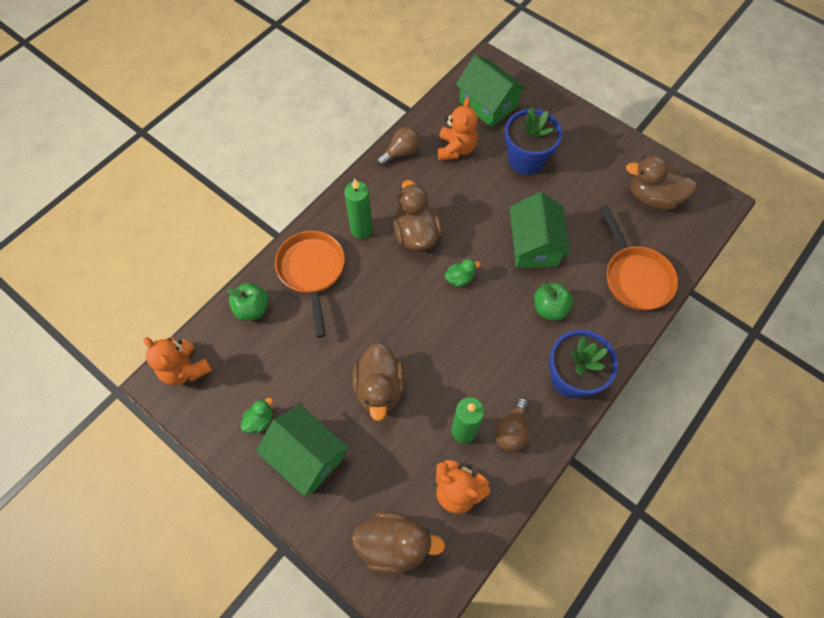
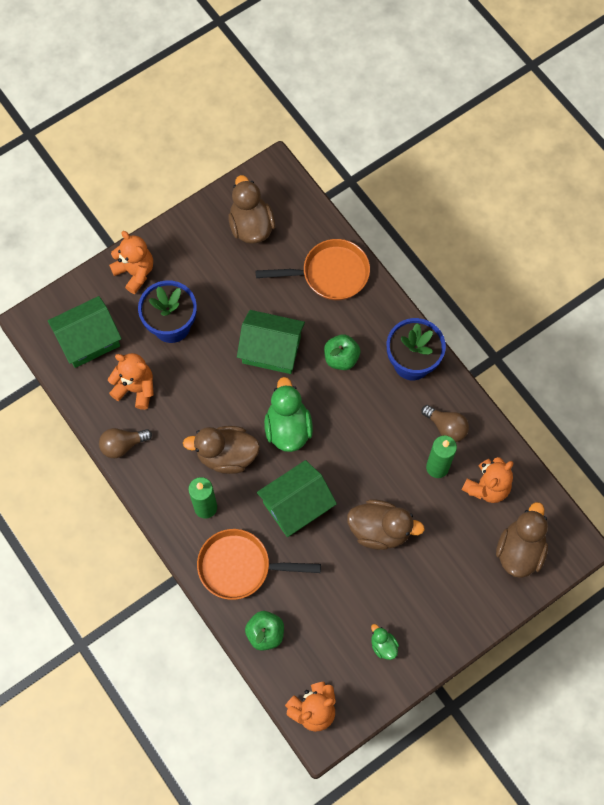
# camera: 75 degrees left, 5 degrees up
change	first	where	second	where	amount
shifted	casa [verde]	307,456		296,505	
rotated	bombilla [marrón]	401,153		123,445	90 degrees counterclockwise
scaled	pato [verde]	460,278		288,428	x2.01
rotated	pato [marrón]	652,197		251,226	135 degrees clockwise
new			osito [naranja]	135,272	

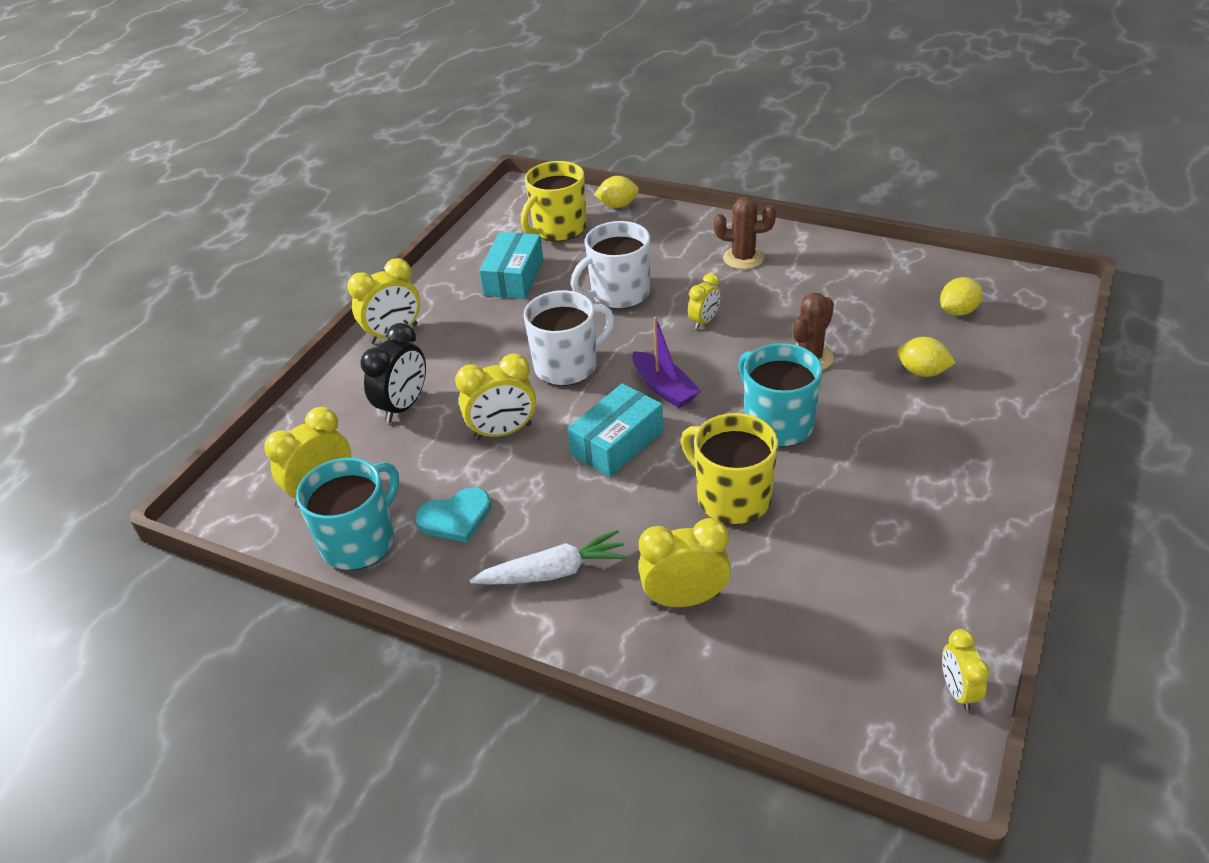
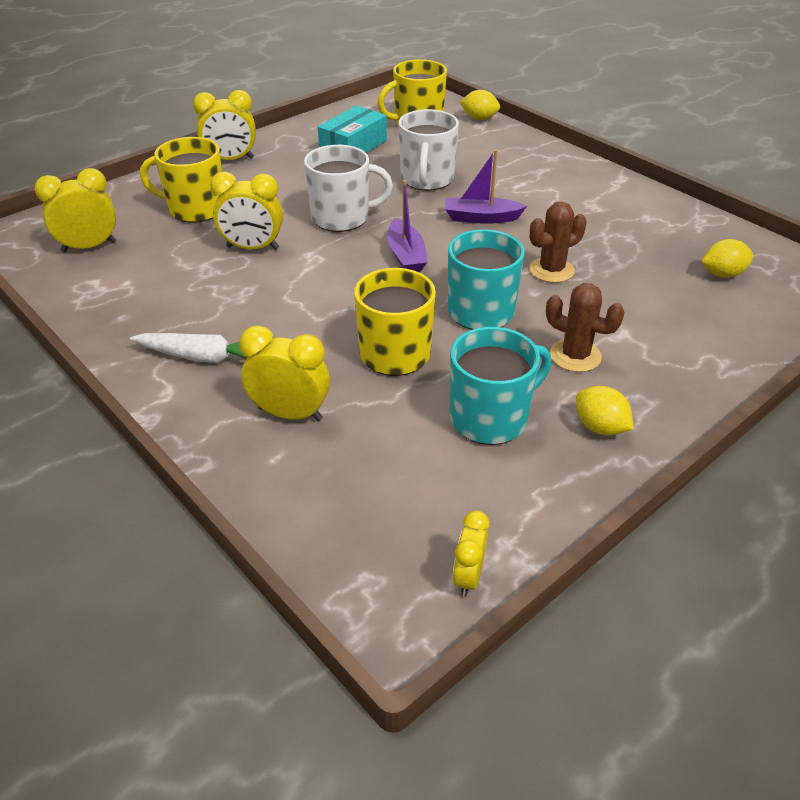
# camera: 20 degrees right, 0 degrees up
change	first	where	second	where	amount
shifted	taza [turquesa]	360,541		490,418	
swapped	despertador [negro]	404,406	taza [amarillo]	195,209	
gone	corazón [turquesa]	455,517			
gone	caja [turquesa]	617,443			
rotated	taza [blanco]	619,294		427,179	75 degrees counterclockwise
swapped	despertador [amarillo]	704,321	barco [morado]	481,218	
shifted	cactus [marrón]	743,258		575,356	
shifted	limón [amarillo]	922,372		600,427	

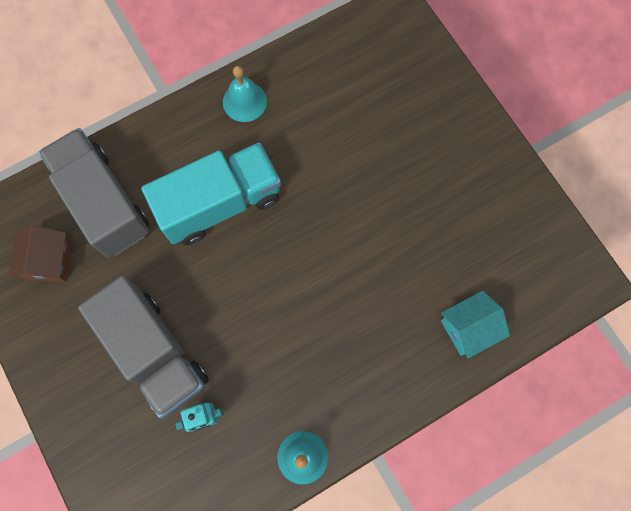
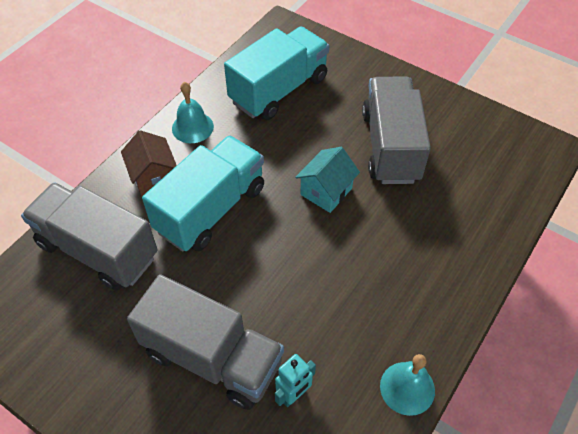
# camera: 25 degrees left, 20 degrees down
change	first	where	second	where	amount
shifted	casa [marrón]	49,261		154,177	
shifted	casa [turquesa]	468,328		326,191	
new			camión [turquesa]	279,90	
new			camión [gris]	390,146	

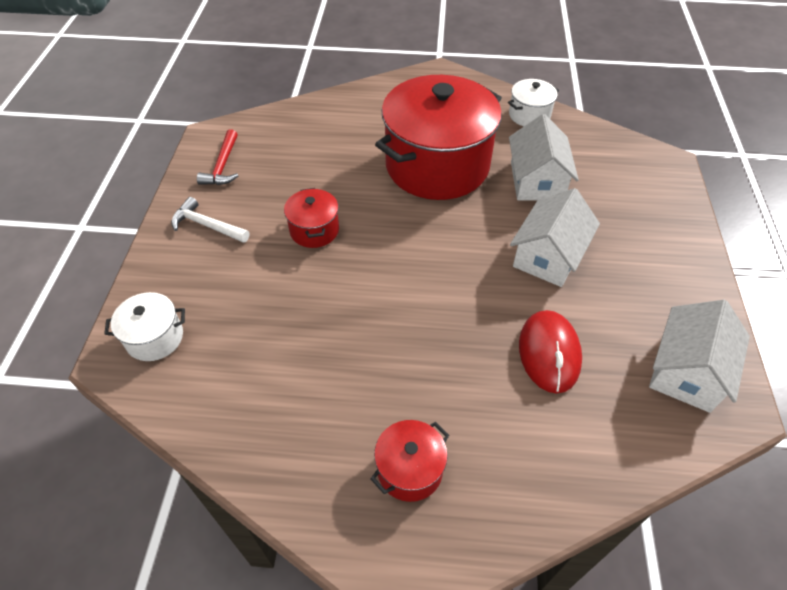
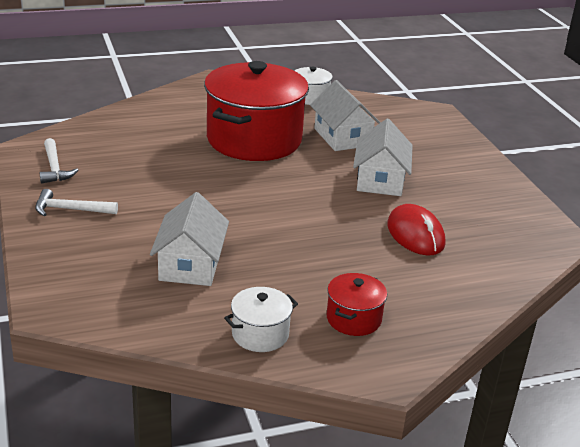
# camera: 25 degrees left, 20 degrees down
change	first	where	second	where	amount
shifted	olla [blanco]	155,338		260,334	
repainted	martillo [rojo]	223,166	martillo [blanco]	54,168	
gone	olla [rojo]	314,230			
shifted	casa [blanco]	686,371		190,264	

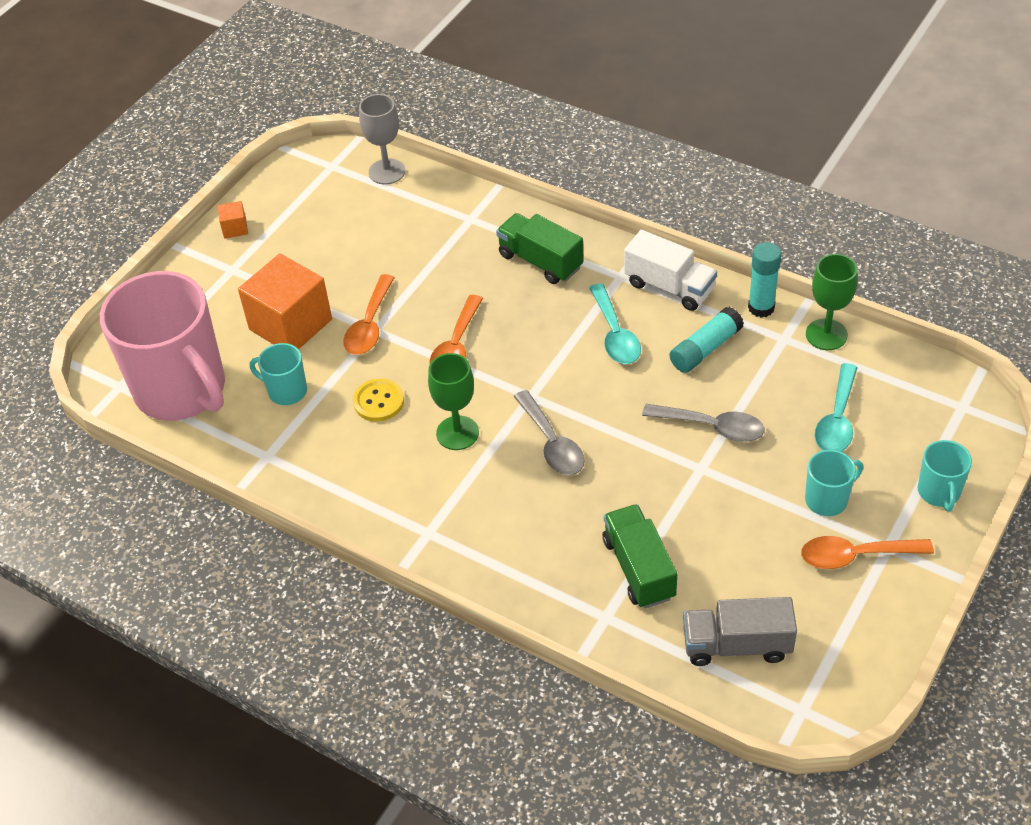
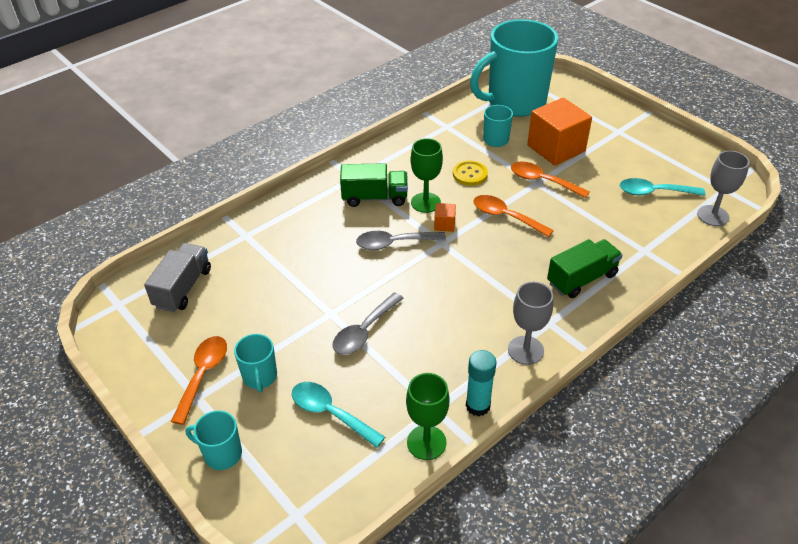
# camera: 105 degrees right, 5 degrees down
change	first	where	second	where	amount
repainted	taza [rosa]	182,390	taza [turquesa]	514,102	
shifted	cubo [naranja]	235,228		444,224	
shifted	cuchara [turquesa]	615,334		654,192	
shifted	camión [verde]	639,568		374,198	
swapped	camión [blanco]	669,287	copa [gris]	525,350	
gone	barra de pegamento [turquesa]	705,349			

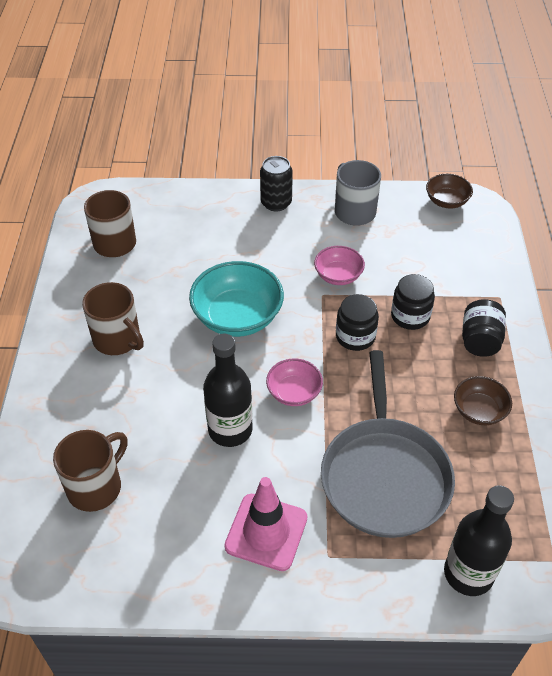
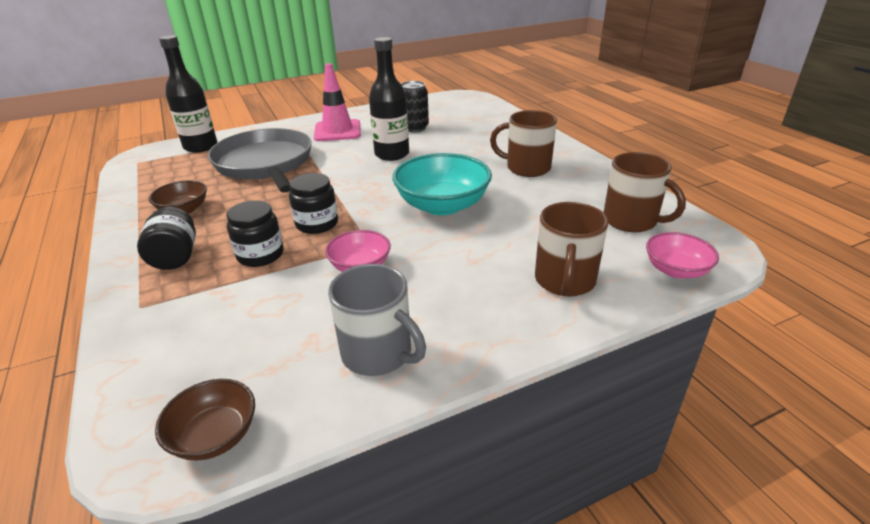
# camera: 155 degrees right, 15 degrees down
change	first	where	second	where	amount
shifted	taza [marrón]	96,486		564,281	
shifted	lata [negro]	276,203		415,128	
shifted	cuenco [rosa]	294,392		676,270	

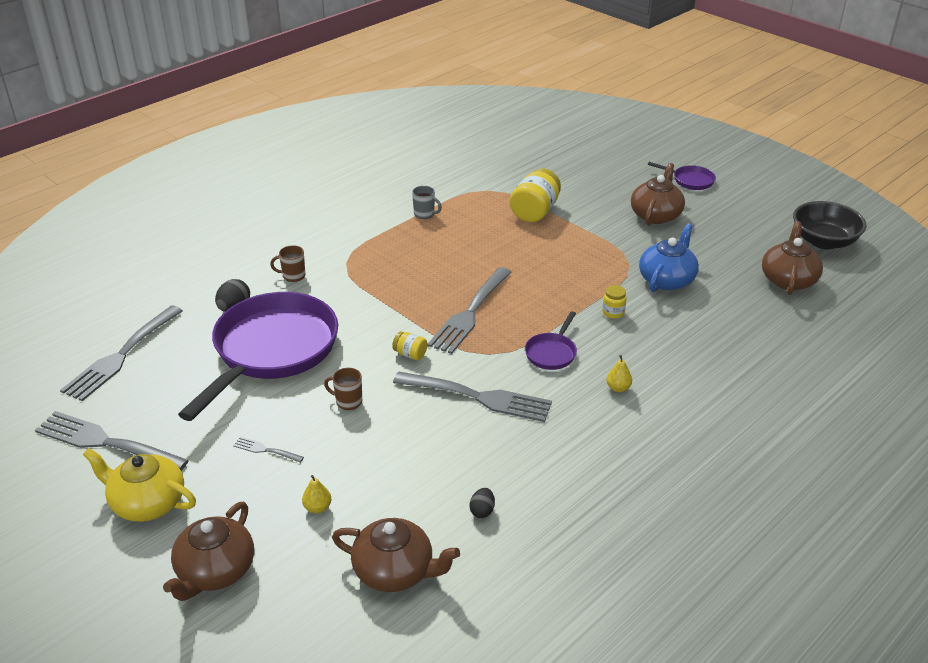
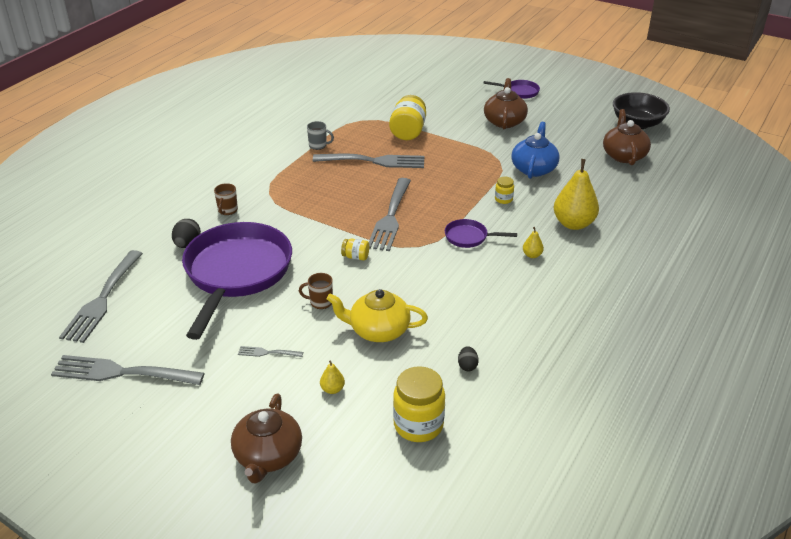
# camera: 15 degrees left, 0 degrees up
change	first	where	second	where	amount
shifted	tetera [amarillo]	147,502		378,330	
rotated	taza [marrón]	293,276		227,210	60 degrees counterclockwise
swapped	tetera [marrón]	395,571	tarro [amarillo]	418,425	
shifted	tenedor [gris]	478,397		374,161	
rotated	sartén [morado]	551,353		469,237	90 degrees clockwise
new			pera [amarillo]	573,224	

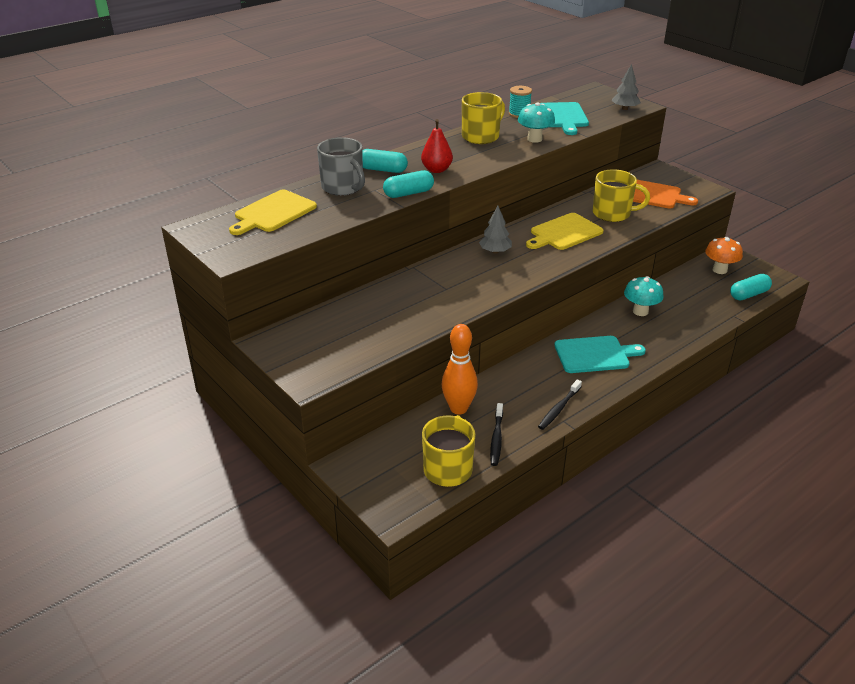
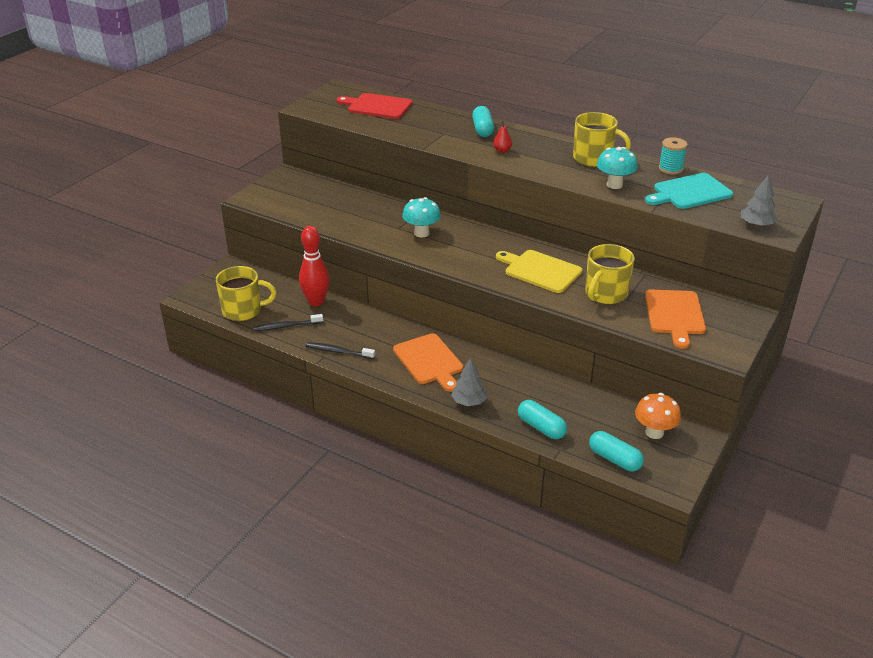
# camera: 70 degrees right, 0 degrees up
change	first	where	second	where	amount
repainted	tabla de cortar [amarillo]	273,213	tabla de cortar [rojo]	377,106	
gone	taza [gris]	343,187			
shifted	cápsula [turquesa]	408,193		541,427	
scaled	pera [rojo]	436,170		502,151	x0.63
repainted	bolo [naranja]	458,408	bolo [rojo]	316,302	
shifted	árbol [gris]	495,251		469,402	
repainted	tabla de cortar [turquesa]	594,354	tabla de cortar [naranja]	429,361	
rotated	taza [amarillo]	612,214		605,294	45 degrees clockwise
shifted	seta [turquesa]	640,311		421,233	

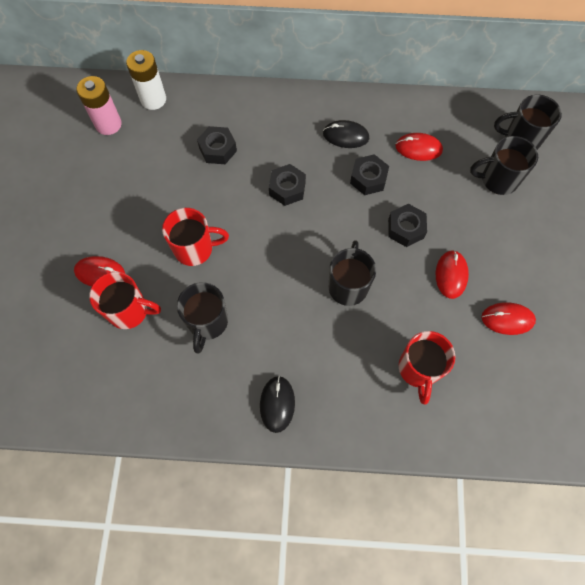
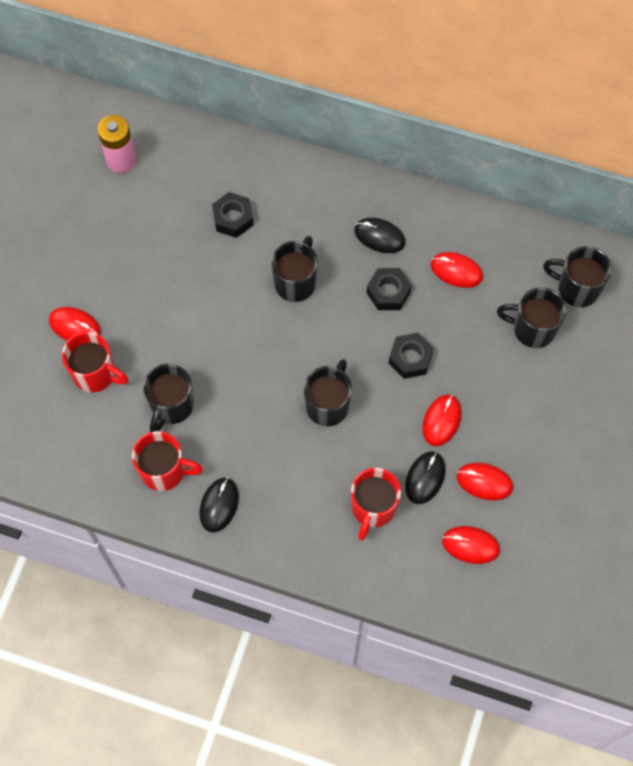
# camera: 15 degrees right, 0 degrees up
change	first	where	second	where	amount
gone	pila [blanco]	153,99			
shifted	taza [rojo]	195,249		164,471	
swapped	tuerca [negro]	287,188	taza [negro]	296,282	
new			ratón [negro]	425,478	
new			ratón [rojo]	470,545	

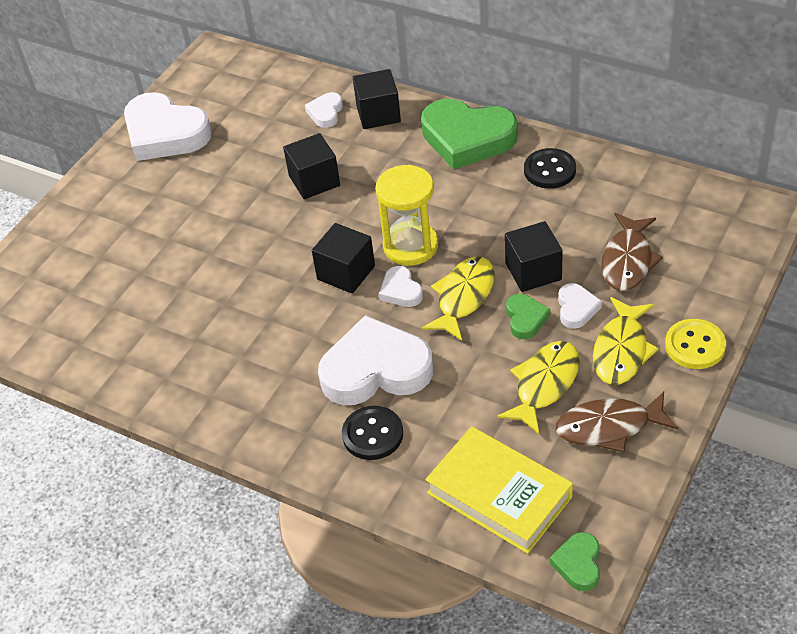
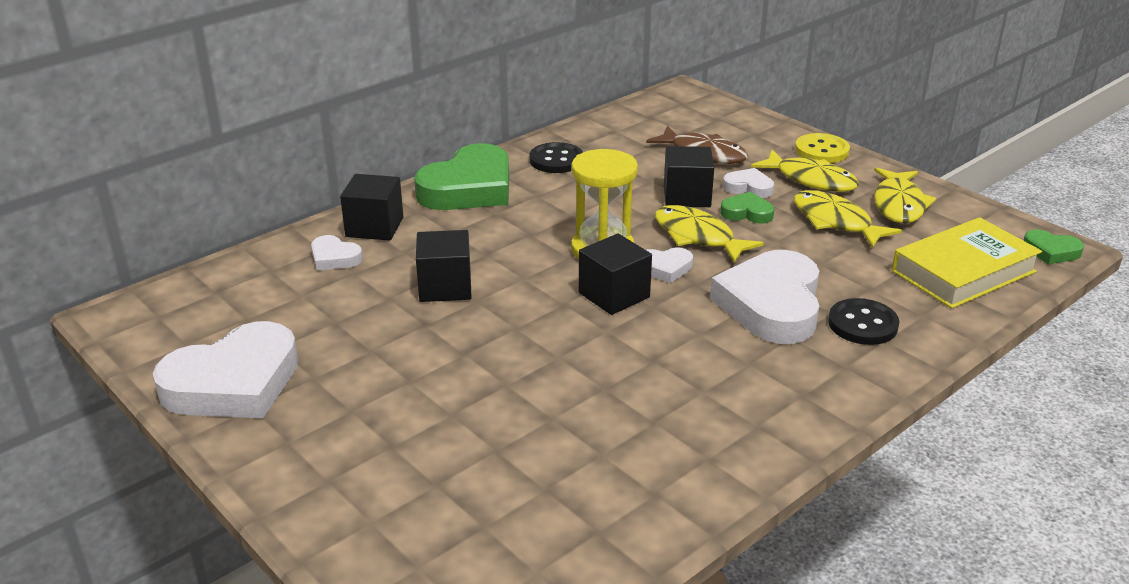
# camera: 75 degrees left, 15 degrees down
change	first	where	second	where	amount
repainted	pez [marrón]	609,427	pez [amarillo]	899,204	

